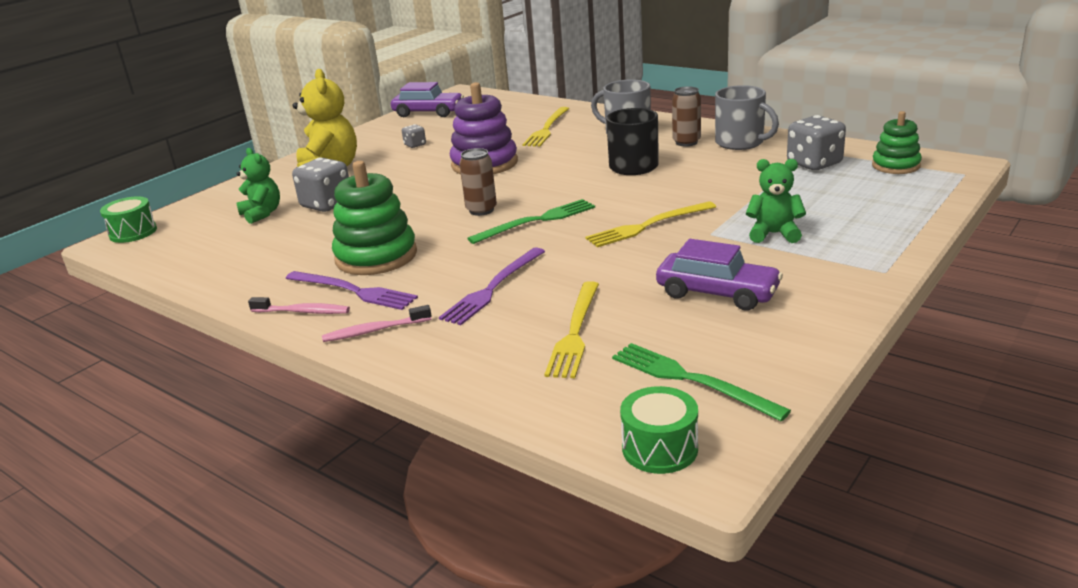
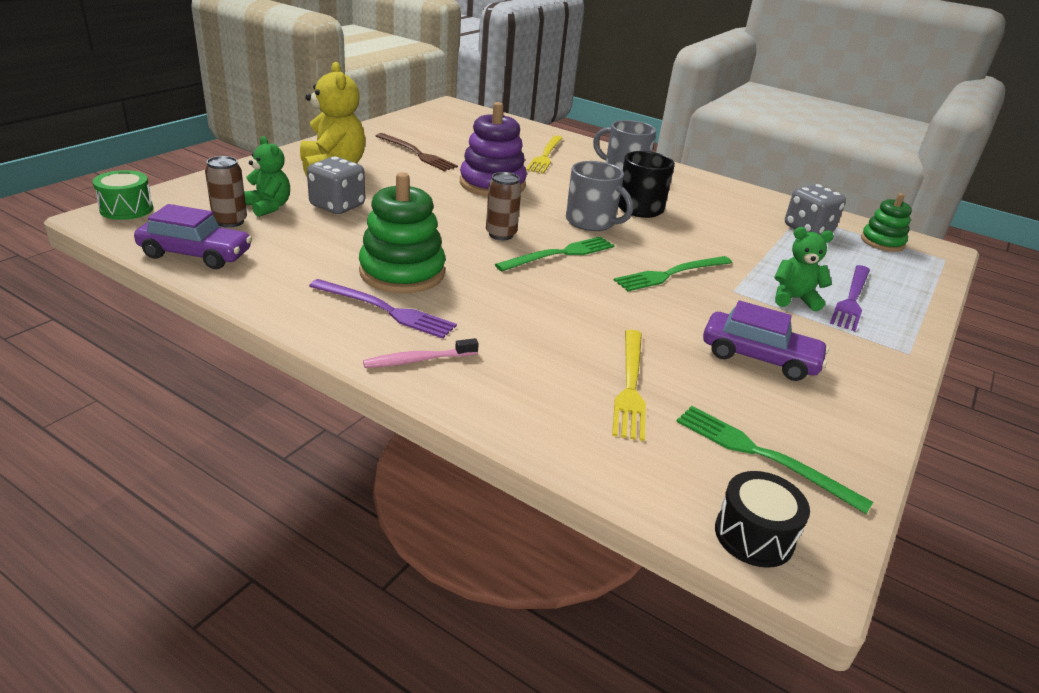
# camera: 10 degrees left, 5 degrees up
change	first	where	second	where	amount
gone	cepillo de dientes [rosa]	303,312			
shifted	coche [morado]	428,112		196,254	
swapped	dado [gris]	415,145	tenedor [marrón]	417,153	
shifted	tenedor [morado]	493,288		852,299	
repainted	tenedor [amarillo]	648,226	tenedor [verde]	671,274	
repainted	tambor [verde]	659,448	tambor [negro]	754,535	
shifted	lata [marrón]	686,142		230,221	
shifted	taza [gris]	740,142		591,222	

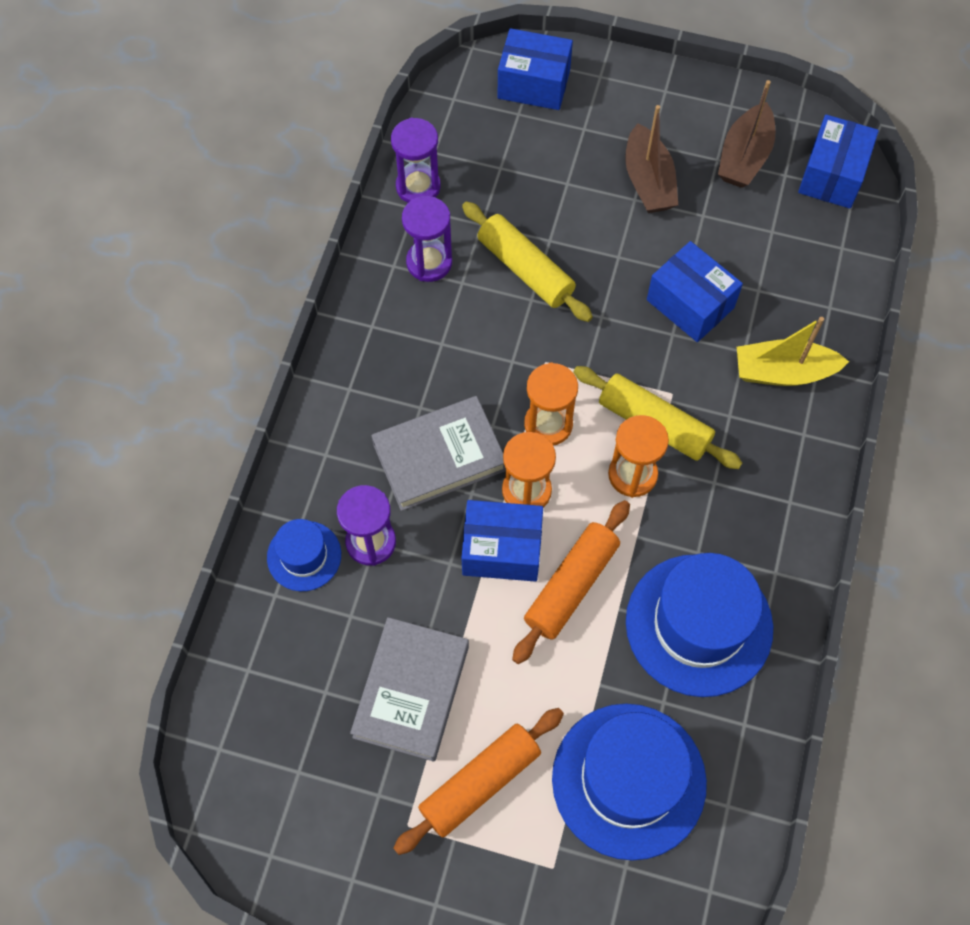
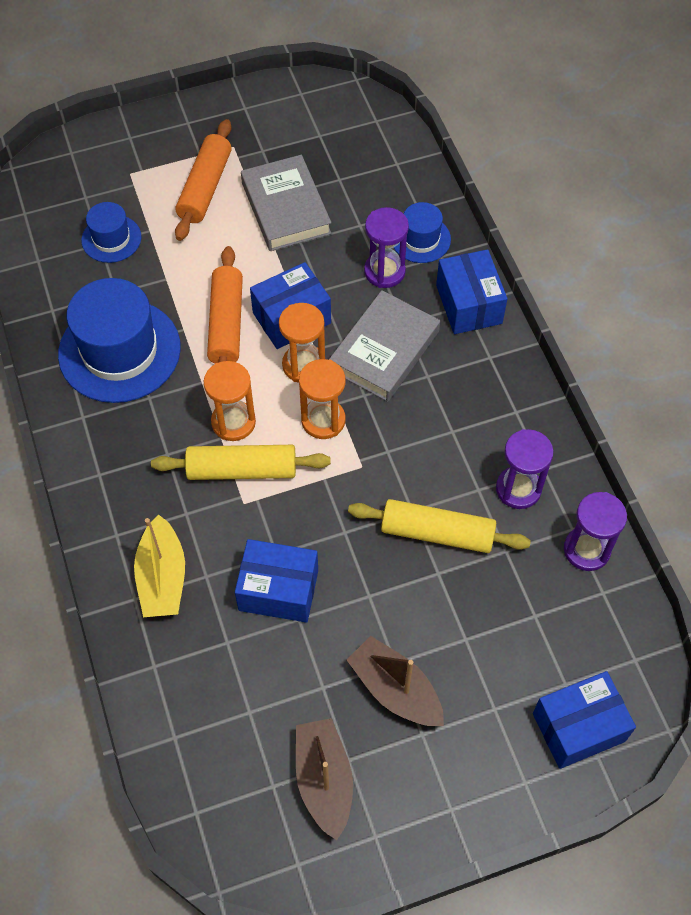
# camera: 145 degrees right, 5 degrees down
change	first	where	second	where	amount
scaled	sombrero [azul]	628,780		111,239	x0.52
rotated	barco [amarillo]	783,372		162,577	120 degrees clockwise
shifted	caja [azul]	832,175		468,304	

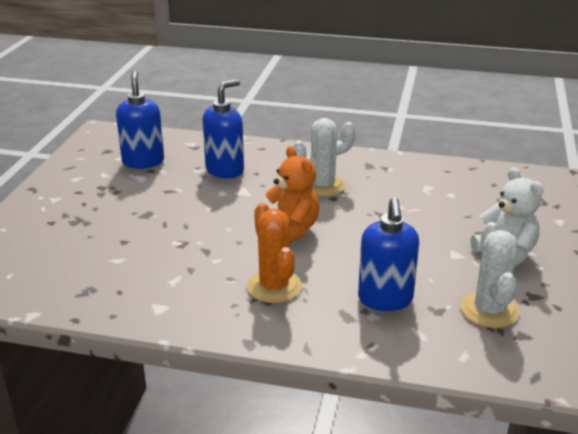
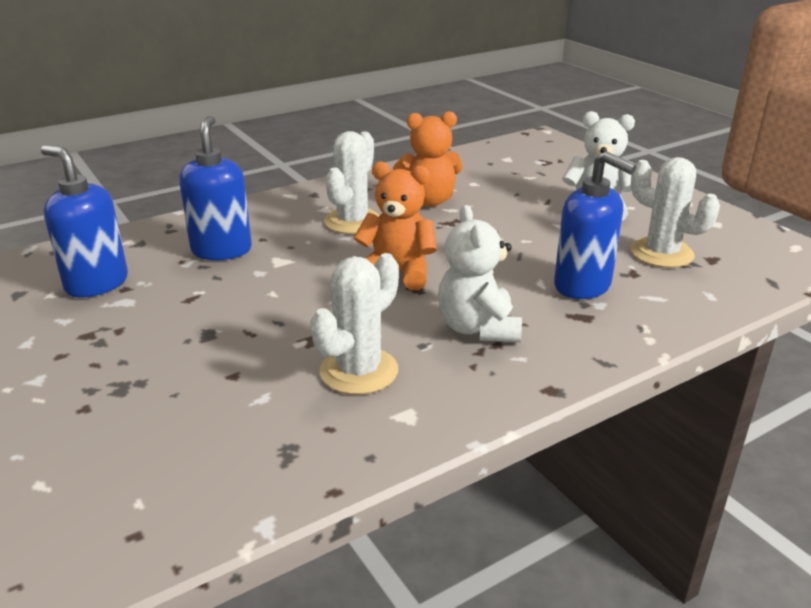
# camera: 45 degrees left, 0 degrees up
change	first	where	second	where	amount
swapped	cactus [naranja]	274,287	osito [blanco]	478,328	
new			cactus [blanco]	359,371	
new			osito [naranja]	428,201	

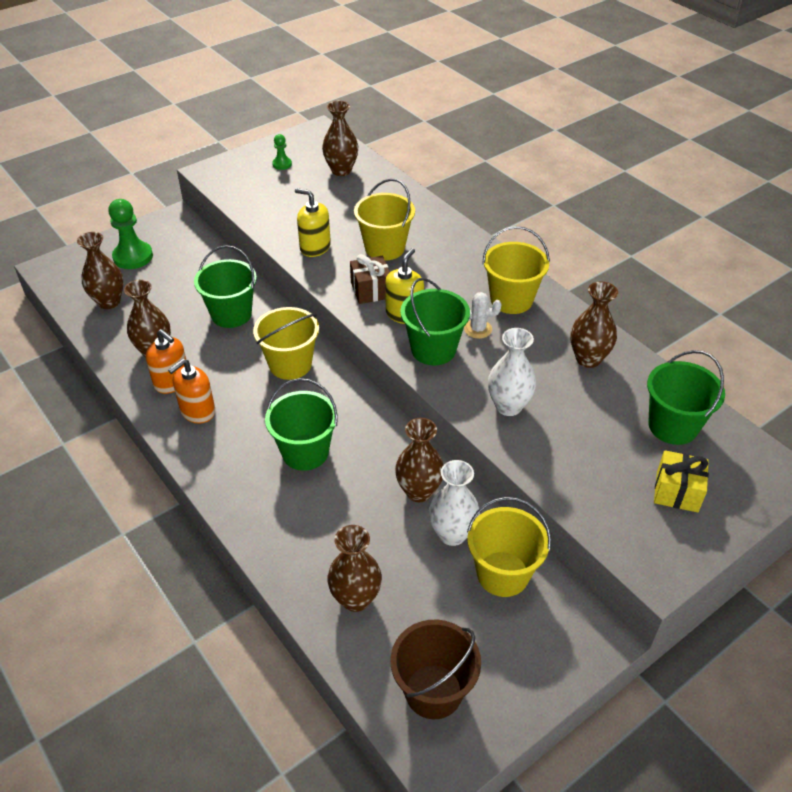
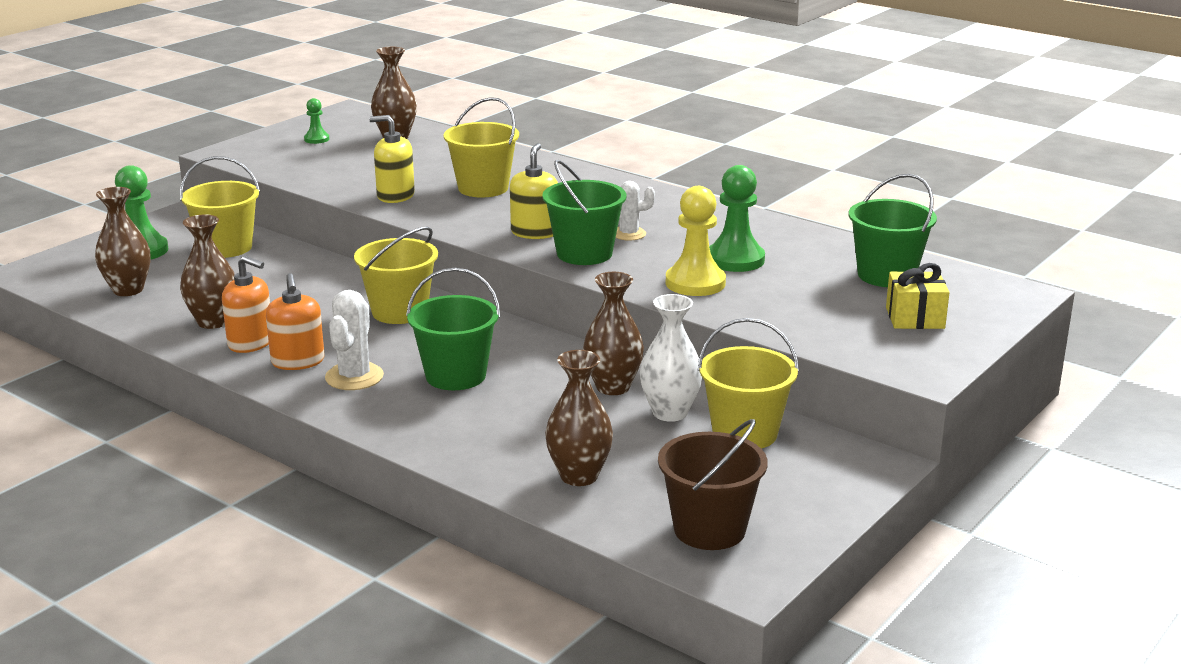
# camera: 15 degrees left, 20 degrees down
change	first	where	second	where	amount
rotated	dispensador de jabón [naranja]	197,411		298,361	45 degrees counterclockwise
gone	balde [verde]	231,314			
gone	regalo [marrón]	371,290			
shifted	balde [amarillo]	511,300		226,247	
swapped	florero [blanco]	508,406	peón [amarillo]	695,283	
gone	florero [marrón]	588,359			
new			cactus [blanco]	354,377	
new			peón [verde]	735,259	

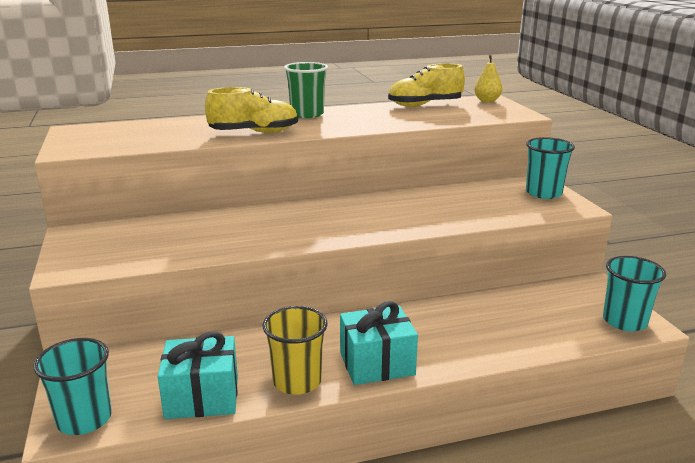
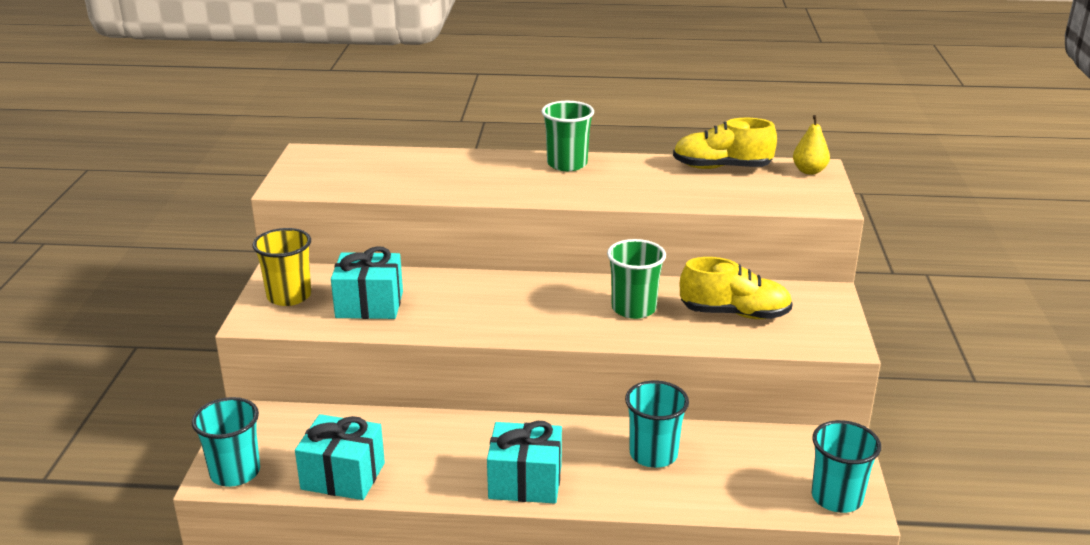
# camera: 20 degrees right, 5 degrees up
change	first	where	second	where	amount
shifted	zapato [amarillo]	254,132		734,313	
shifted	vaso [amarillo]	297,381		289,296	
shifted	vaso [turquesa]	543,193		653,454	
new			regalo [turquesa]	369,305	
new			vaso [verde]	633,308	

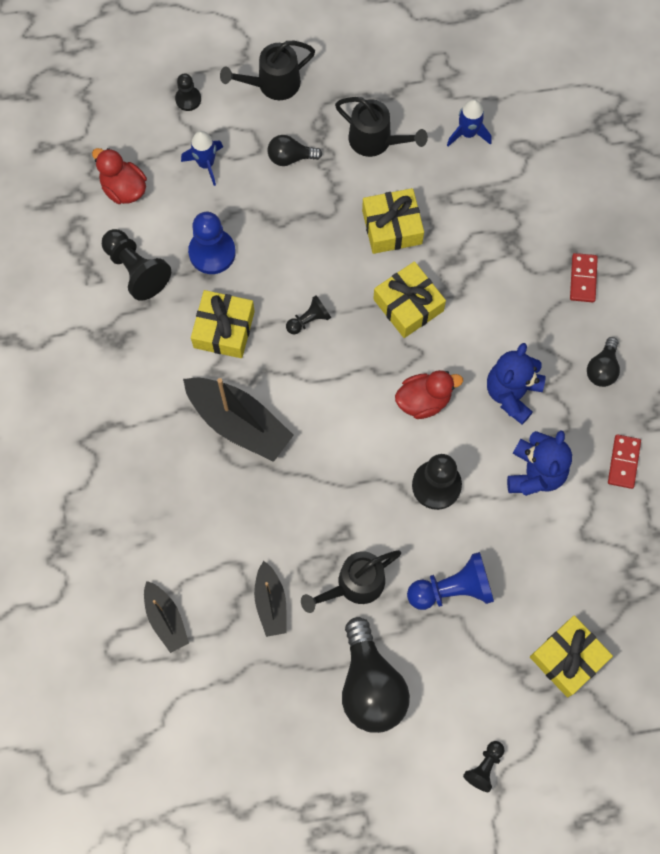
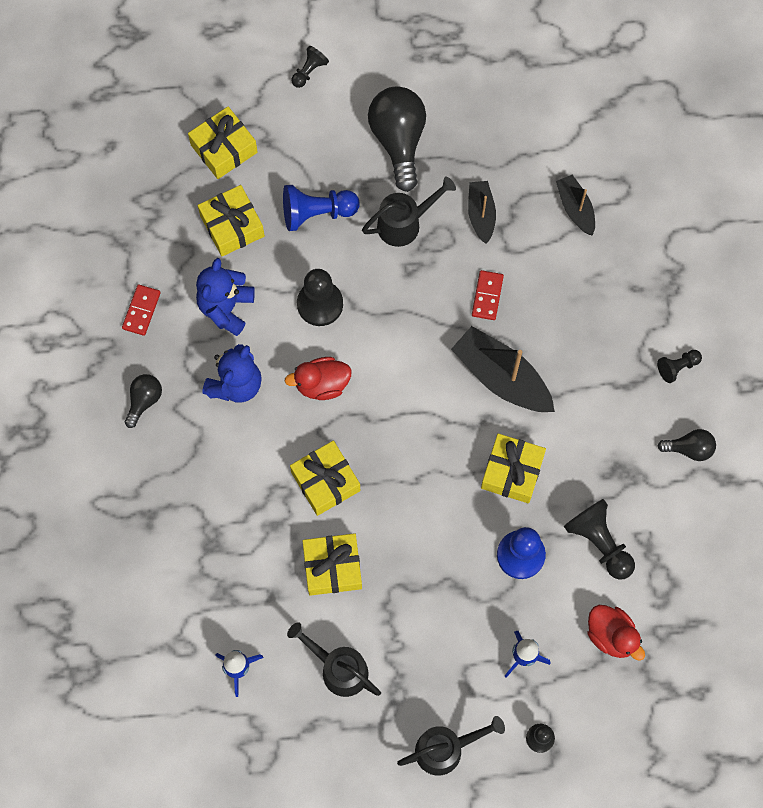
# camera: 175 degrees left, 0 degrees up
change	first	where	second	where	amount
shifted	bombilla [negro]	290,157		689,449	
shifted	peón [negro]	309,320		677,367	
shifted	ficha de dominó [rojo]	583,279		487,296	
new			regalo [amarillo]	232,226	

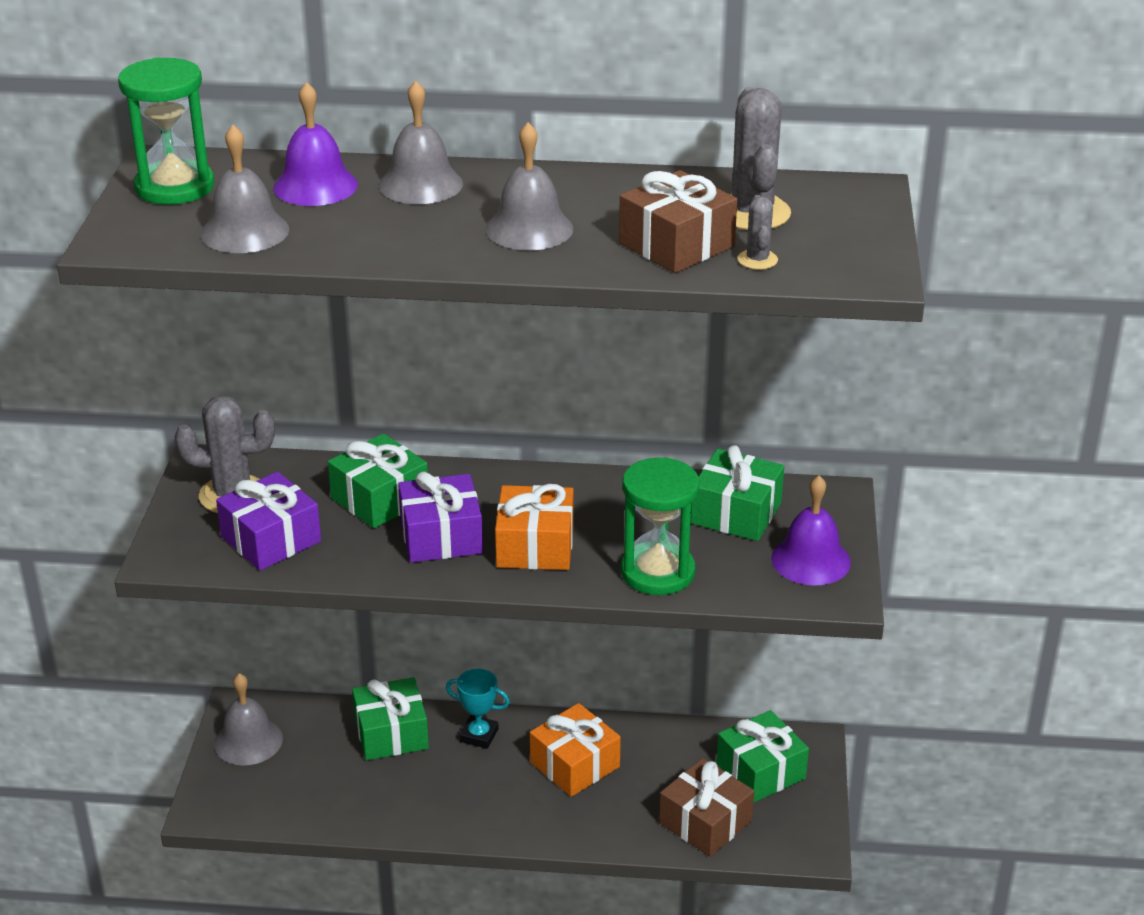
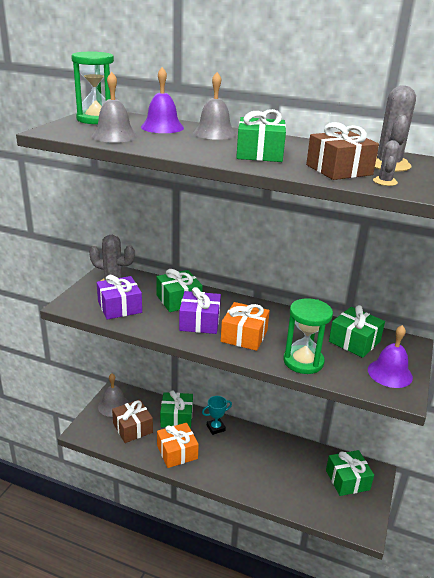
# camera: 15 degrees right, 5 degrees down
change	first	where	second	where	amount
rotated	trofeo [turquesa]	479,735		215,428	60 degrees counterclockwise
swapped	campana [gris]	529,229	regalo [verde]	259,154	
shifted	regalo [naranja]	574,764		177,452	
shifted	regalo [marrón]	705,822		132,428	

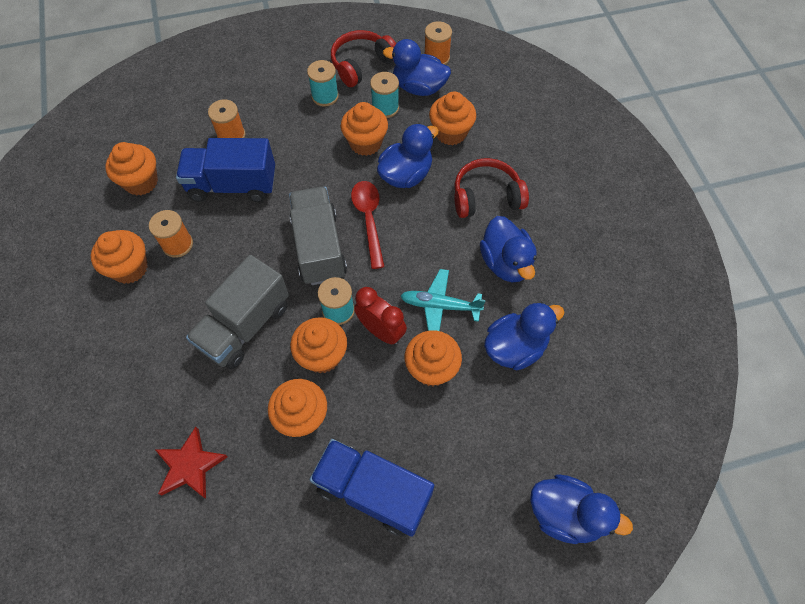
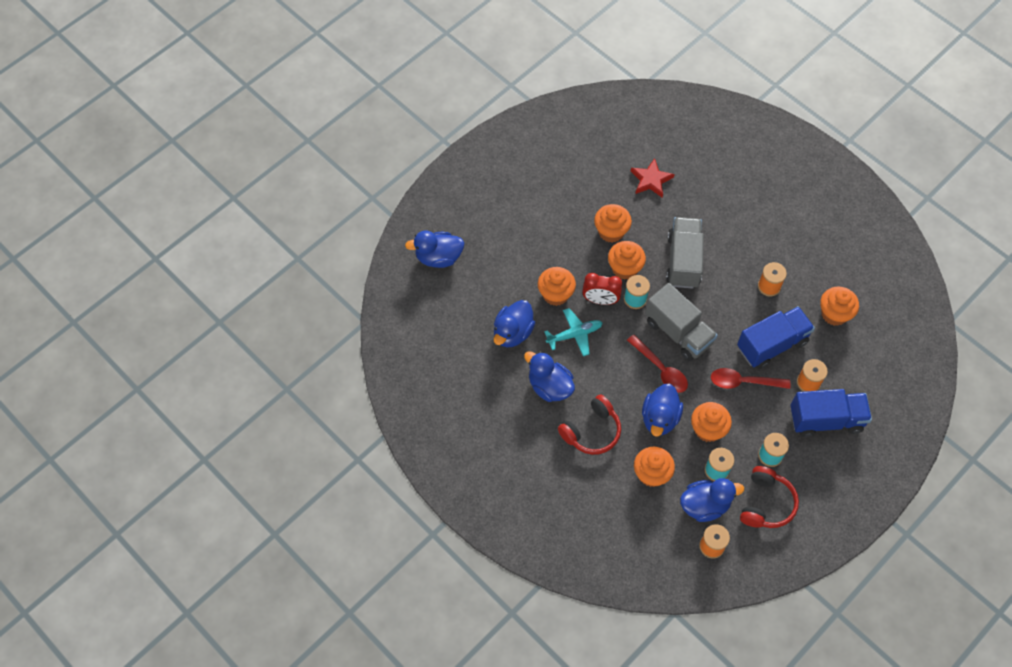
# camera: 150 degrees right, 0 degrees up
change	first	where	second	where	amount
gone	magdalena [naranja]	130,268			
shifted	camión [azul]	373,492		826,419	
new			cuchara [rojo]	743,382	

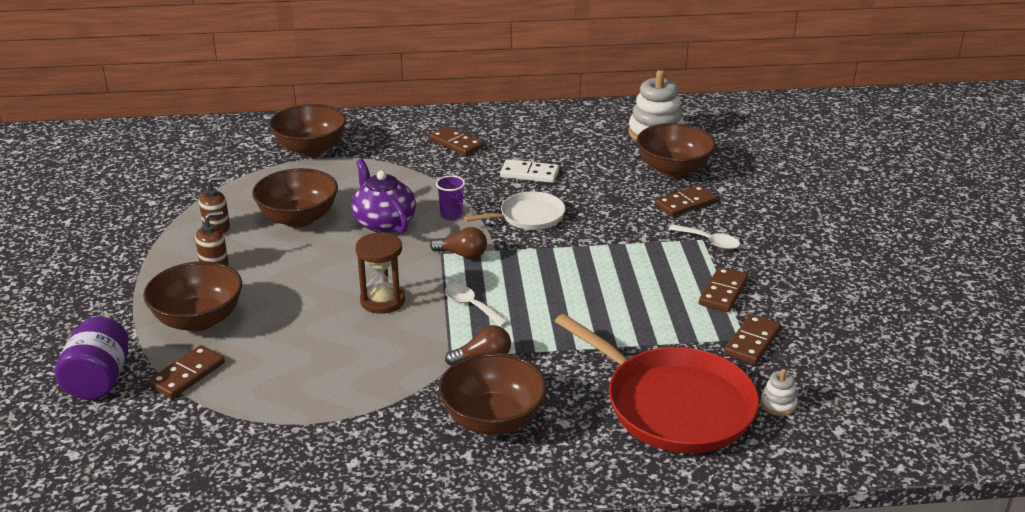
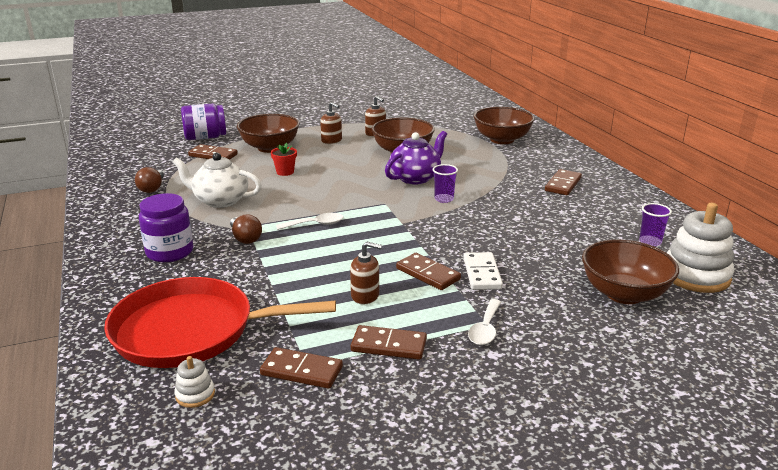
# camera: 75 degrees right, 5 degrees down
change	first	where	second	where	amount
gone	reloj de arena [marrón]	382,301			
shifted	bombilla [marrón]	462,255		152,188	
swapped	cuenco [marrón]	493,419	tarro [morado]	169,252	
rotated	cuchara [blanco]	471,306		315,224	45 degrees clockwise
gone	sartén [blanco]	528,216			
shifted	ficha de dominó [blanco]	529,174		482,273	
rotated	sartén [rojo]	673,405		191,331	60 degrees clockwise
shifted	ficha de dominó [marrón]	685,203		428,274	
new			tetera [blanco]	220,201	
new			maceta [rojo]	285,172	
new			dispensador de jabón [marrón]	365,296	
new			vaso [morado]	650,242	

